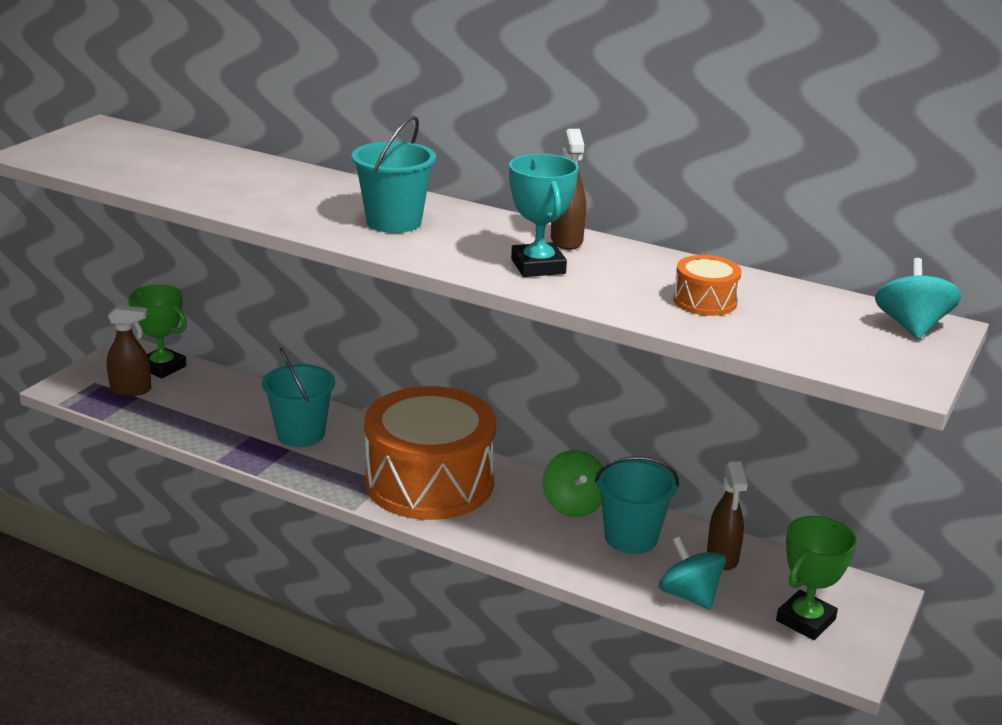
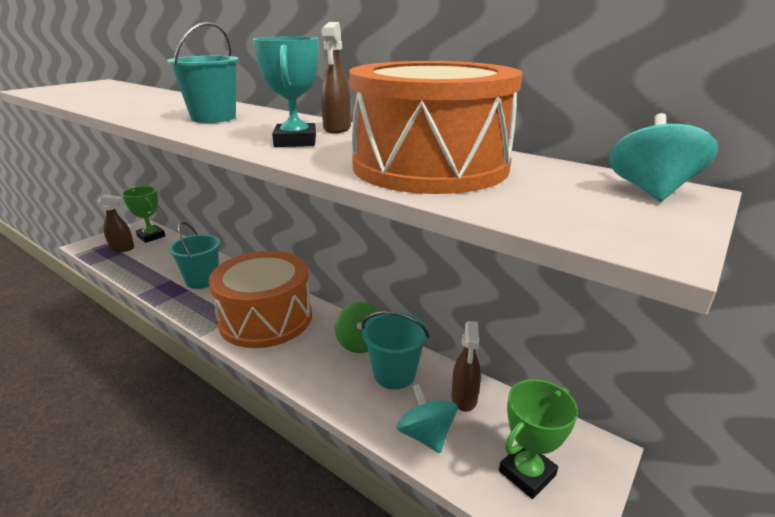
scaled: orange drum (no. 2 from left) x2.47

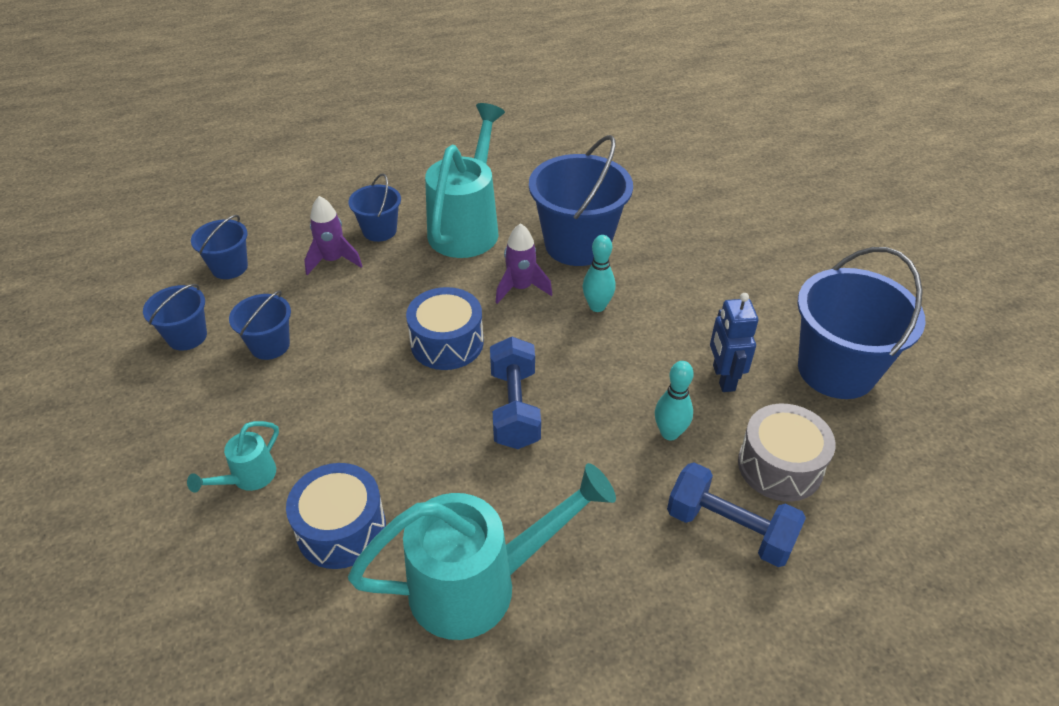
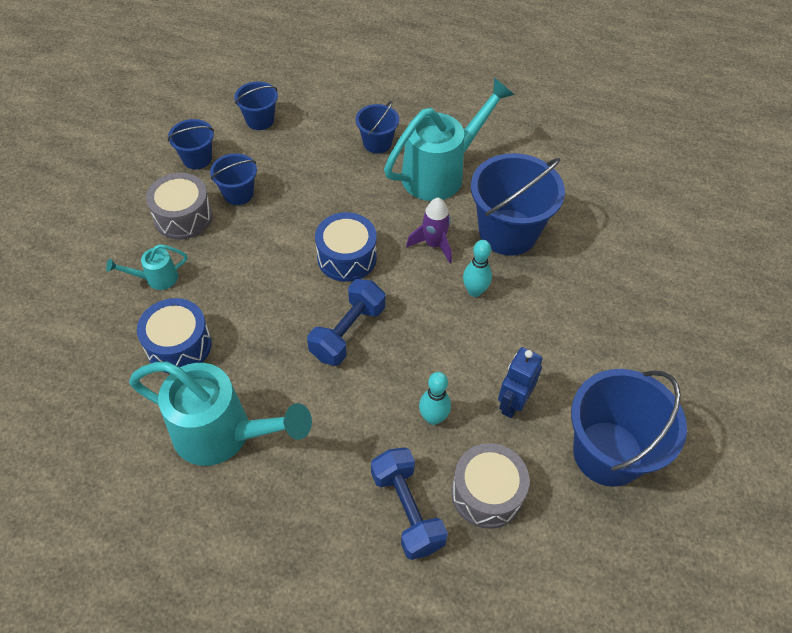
gone: royal purple spaceship (no. 1 from left)
new: gray drum (no. 1 from left)

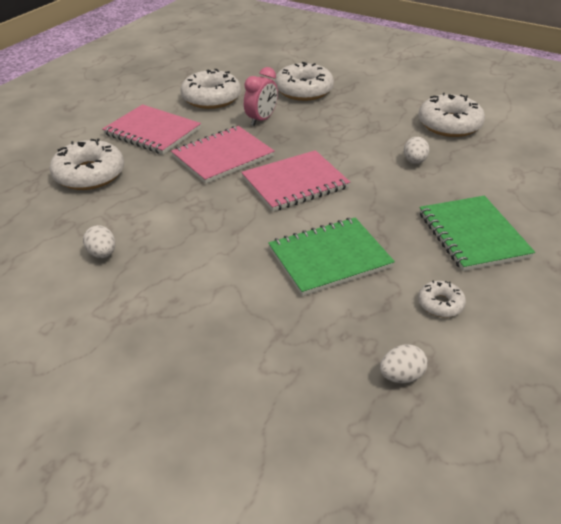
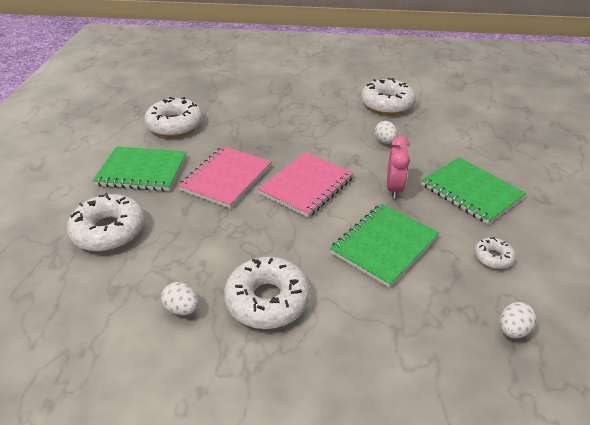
shifted: pure white donut (no. 3 from left); pink alarm clock
repainted: pink exercise book (no. 1 from left) to emerald exercise book (no. 1 from left)

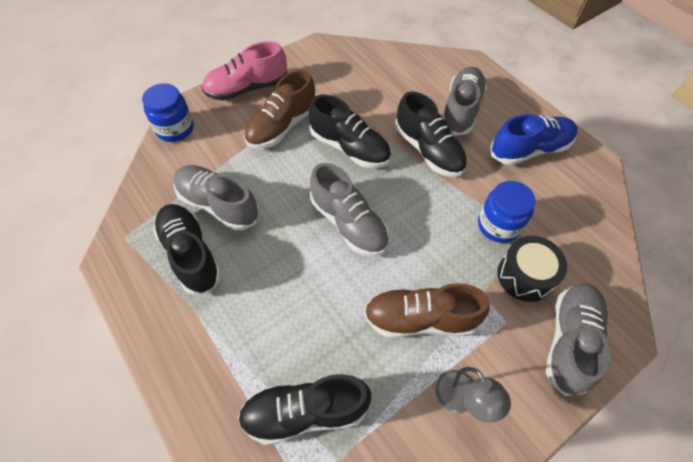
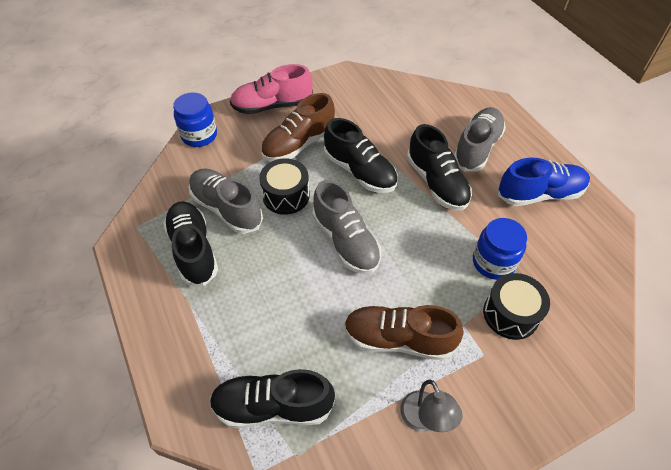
gone: gray shoe (no. 4 from left)
new: jet-black drum (no. 1 from left)

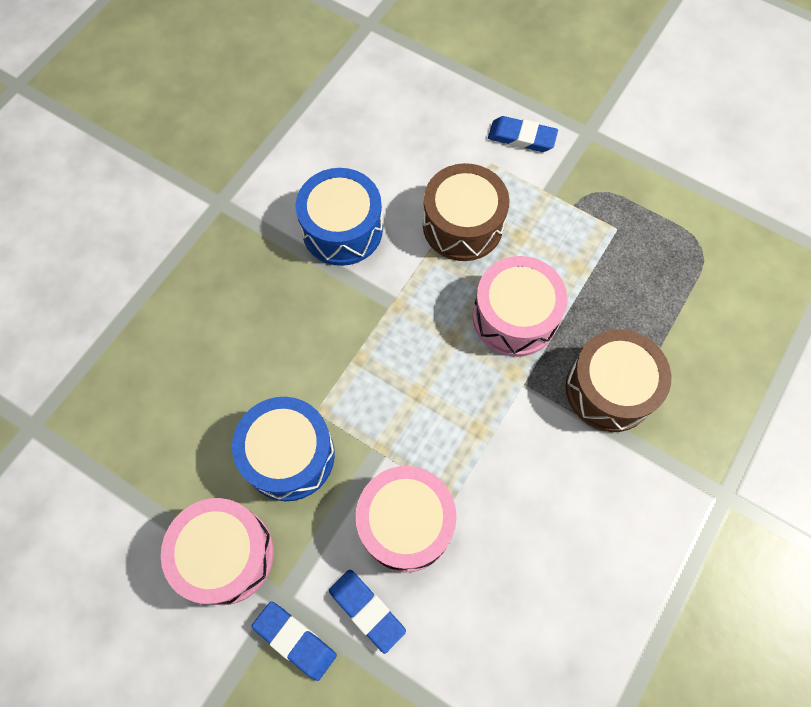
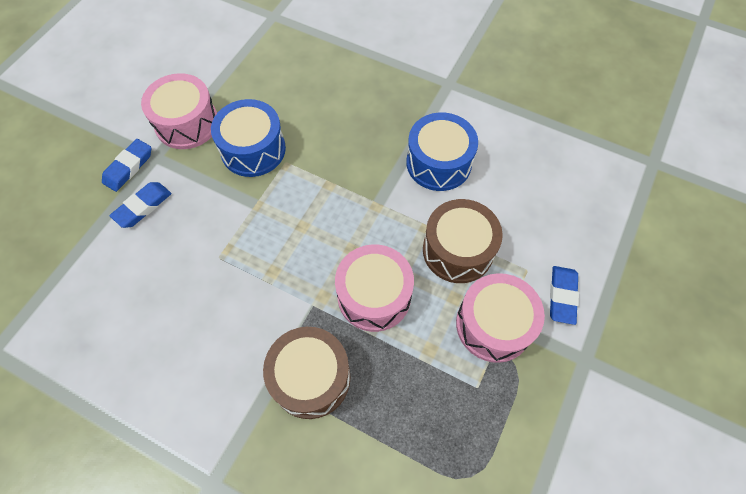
shifted: pink drum (no. 2 from left in the first image) to pink drum (no. 3 from left)

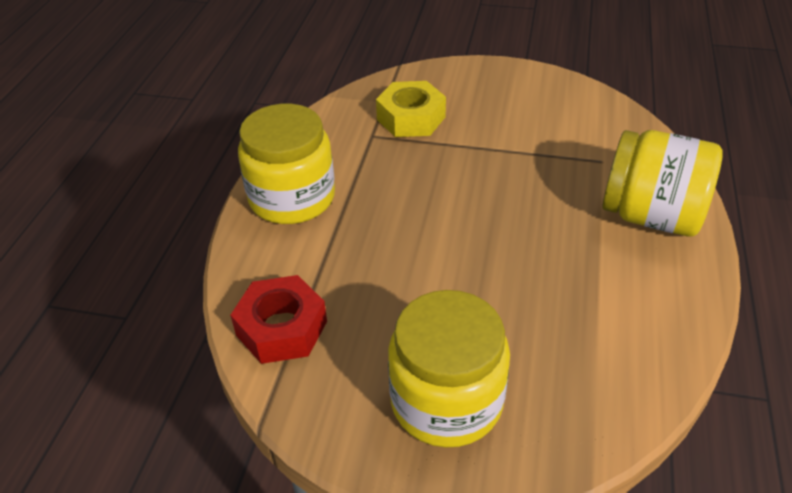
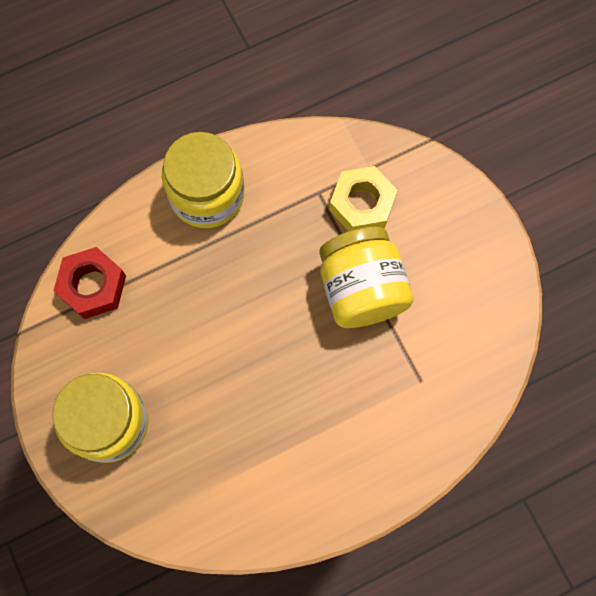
shifted: yellow preserve jar (no. 3 from left)

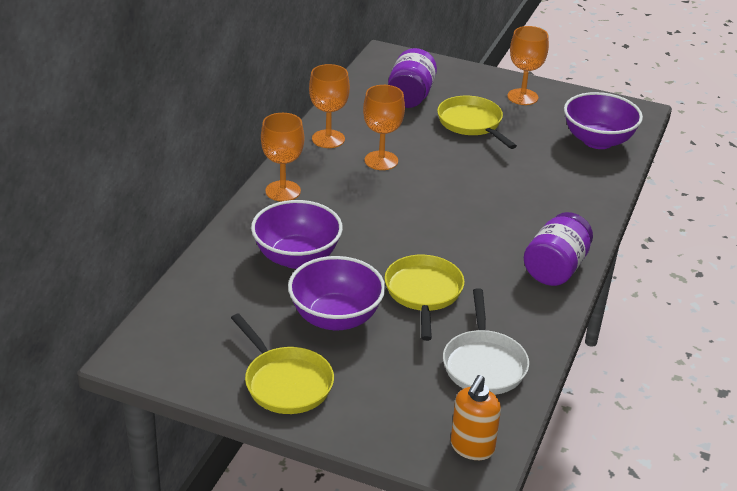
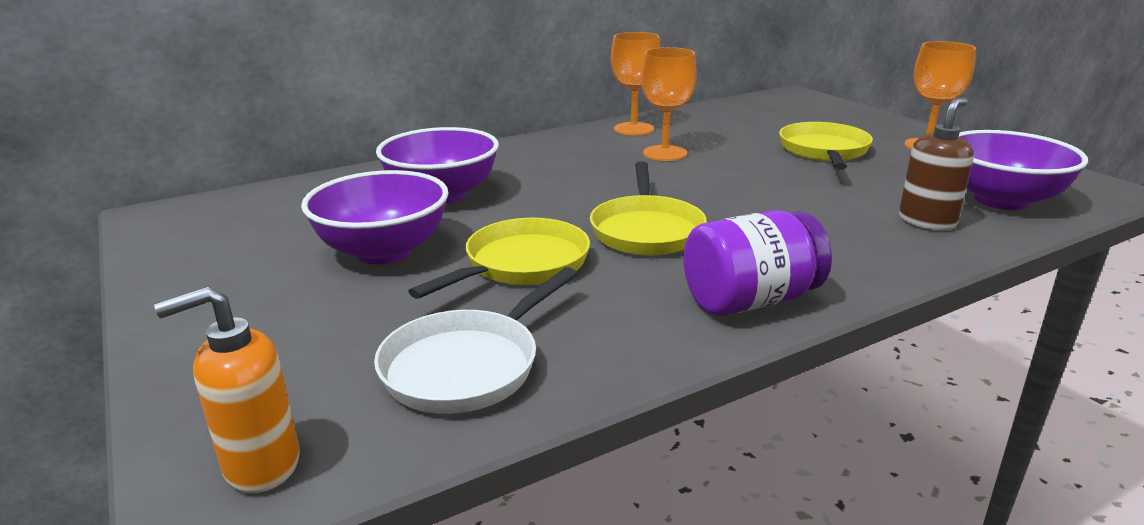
gone: royal purple preserve jar (no. 1 from left); orange wine glass (no. 1 from left)
new: russet soap pump
shifted: yellow frying pan (no. 1 from left in the first image) to yellow frying pan (no. 2 from left)

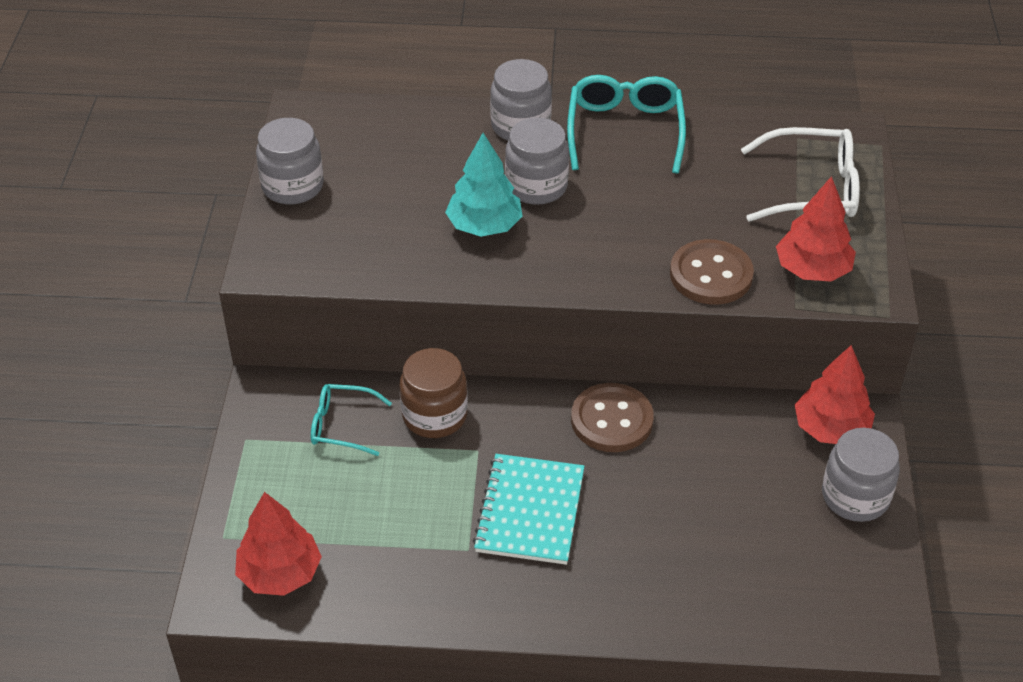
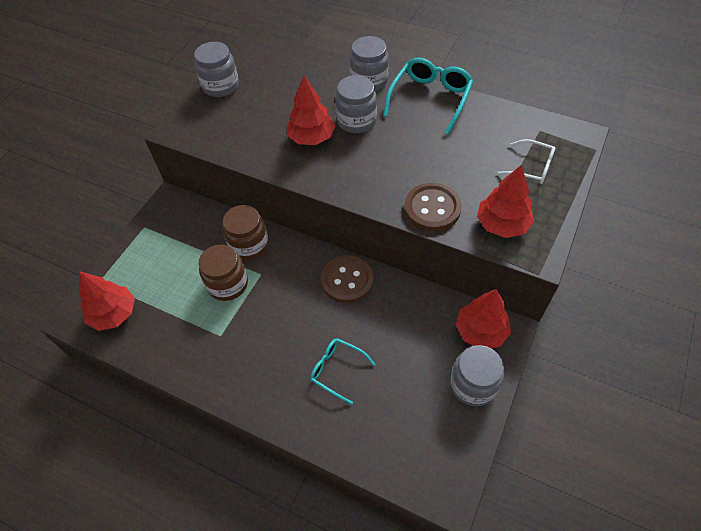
gone: turquoise exercise book
new: russet preserve jar (no. 1 from left)
shifted: turquoise eyeglasses (no. 1 from left)
repainted: turquoise toy tree to scarlet toy tree (no. 2 from left)
scaled: pure white eyeglasses x0.61

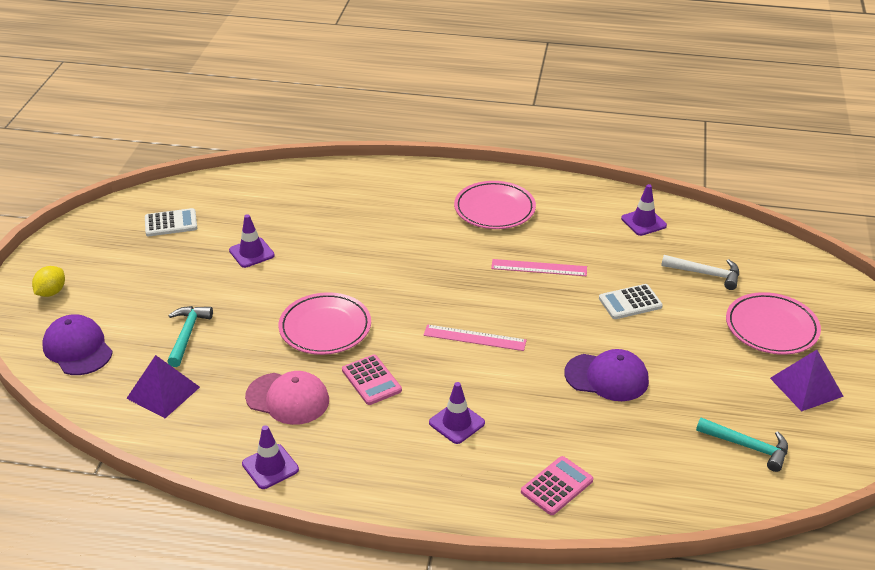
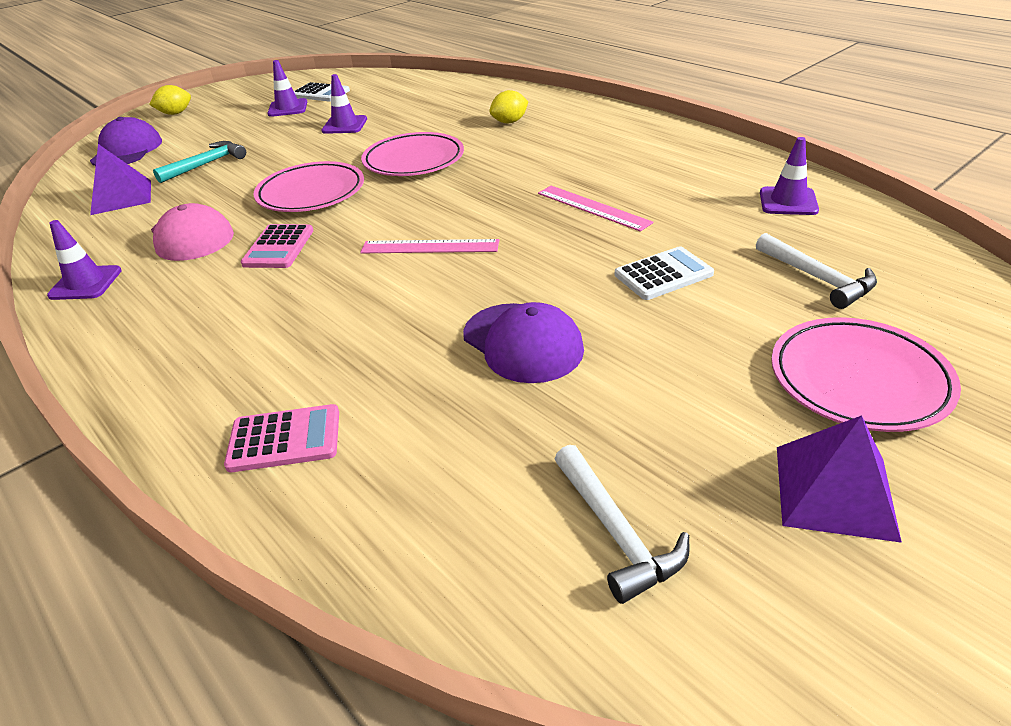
new: yellow citrus fruit (no. 2 from left)
shifted: pink flat dish (no. 2 from left); royal purple traffic cone (no. 3 from left in the first image) to royal purple traffic cone (no. 2 from left)
repainted: turquoise claw hammer (no. 2 from left) to pure white claw hammer (no. 1 from left)
rotated: pure white pocket calculator (no. 2 from left) 135 degrees clockwise; pink measuring stick (no. 1 from left) 45 degrees counterclockwise

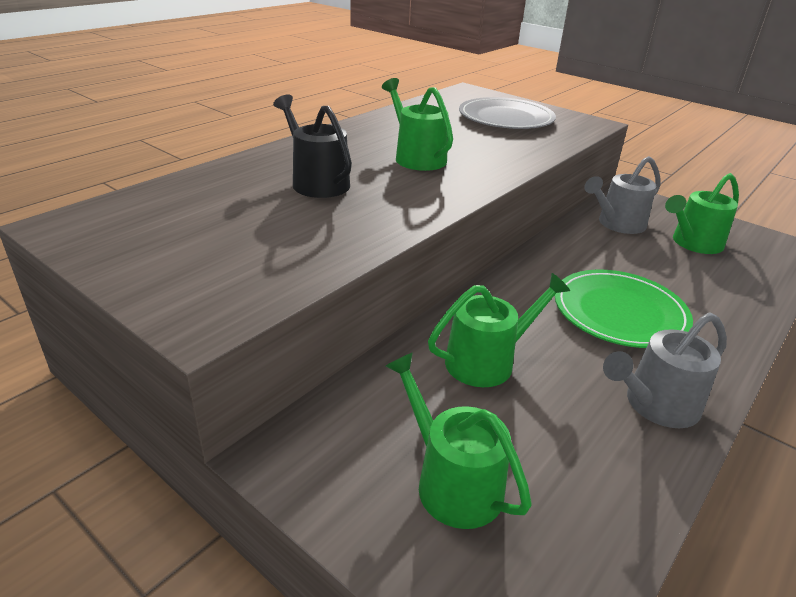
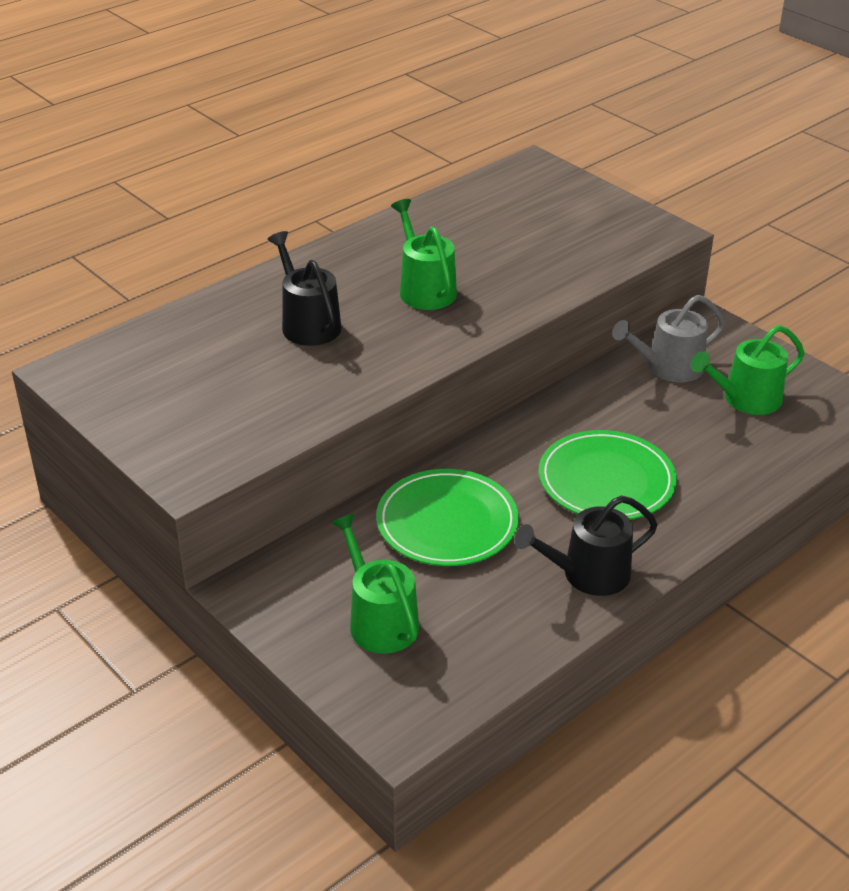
gone: gray flat dish
swapped: emerald watering can (no. 3 from left) to emerald flat dish (no. 1 from left)
repainted: gray watering can (no. 2 from left) to jet-black watering can (no. 2 from left)

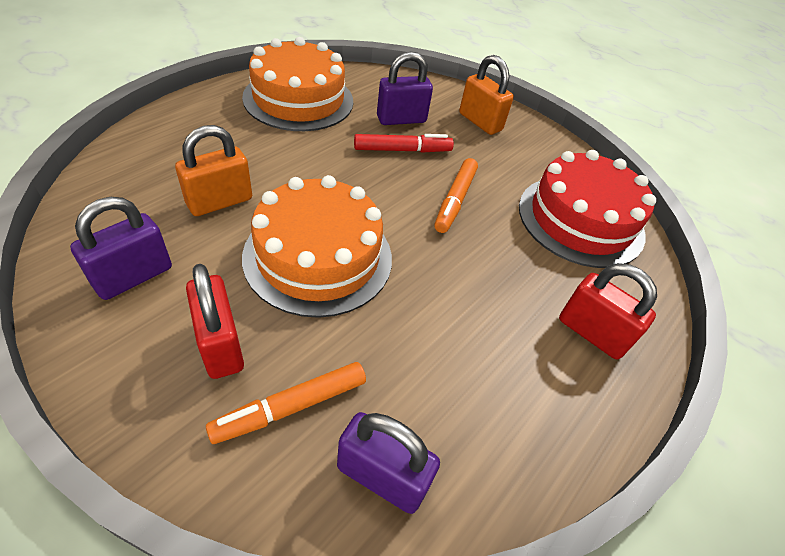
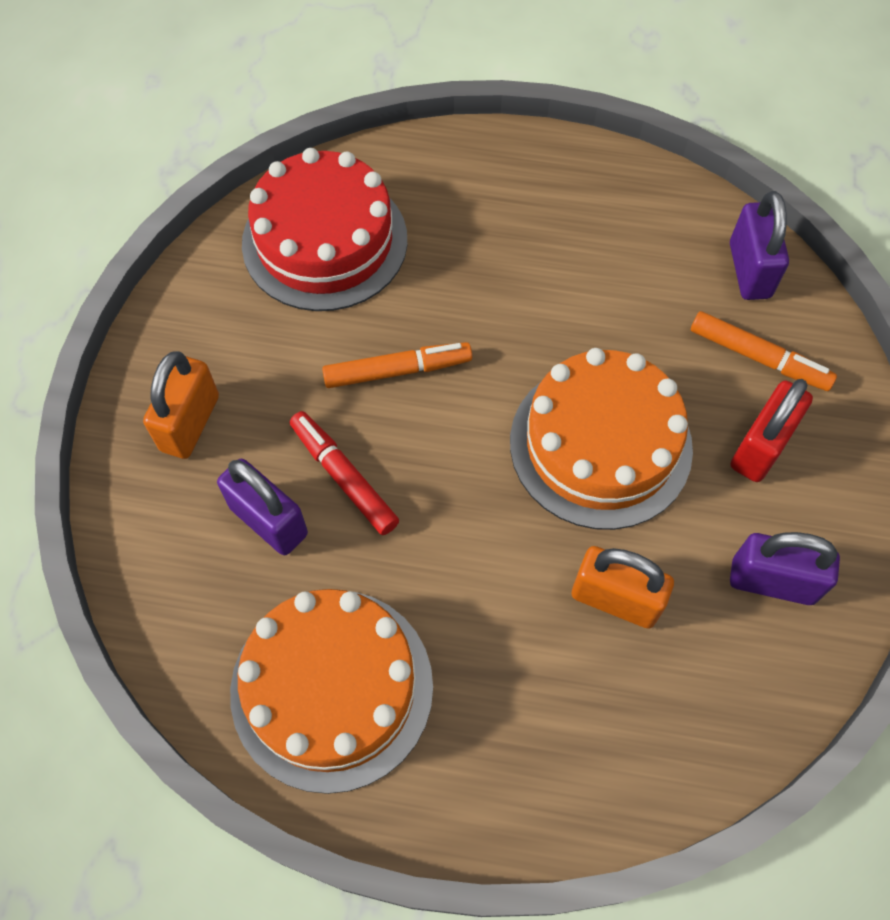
gone: scarlet lock (no. 2 from left)

